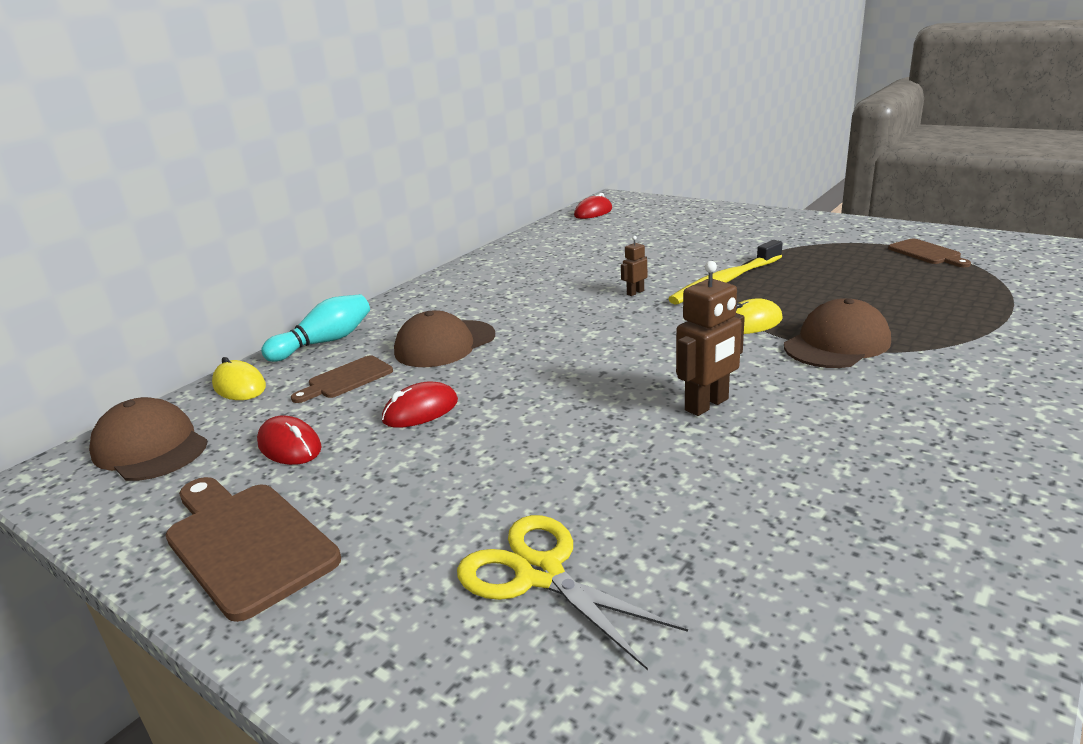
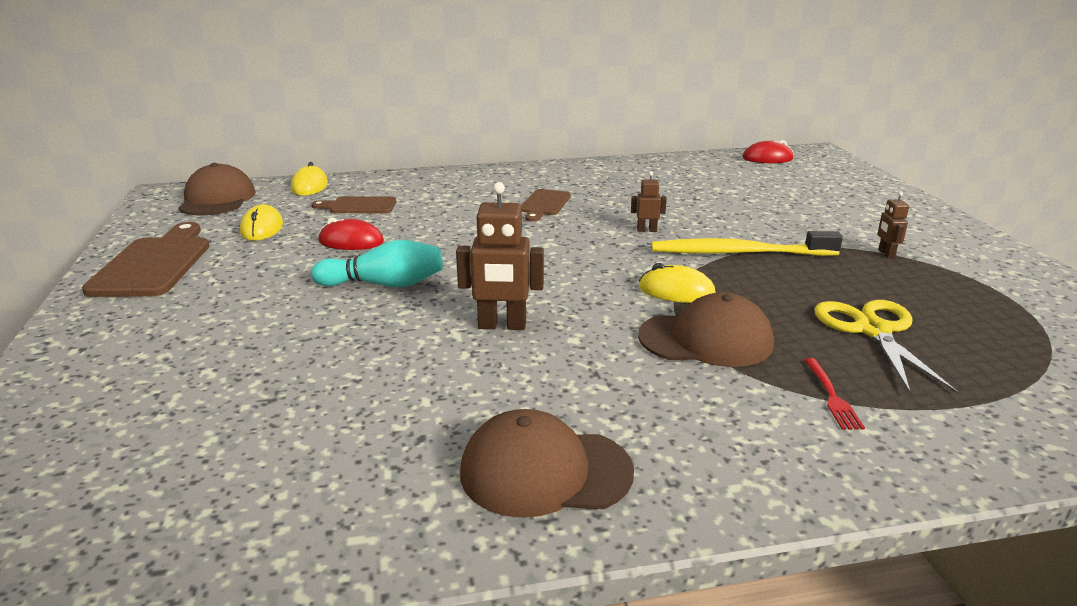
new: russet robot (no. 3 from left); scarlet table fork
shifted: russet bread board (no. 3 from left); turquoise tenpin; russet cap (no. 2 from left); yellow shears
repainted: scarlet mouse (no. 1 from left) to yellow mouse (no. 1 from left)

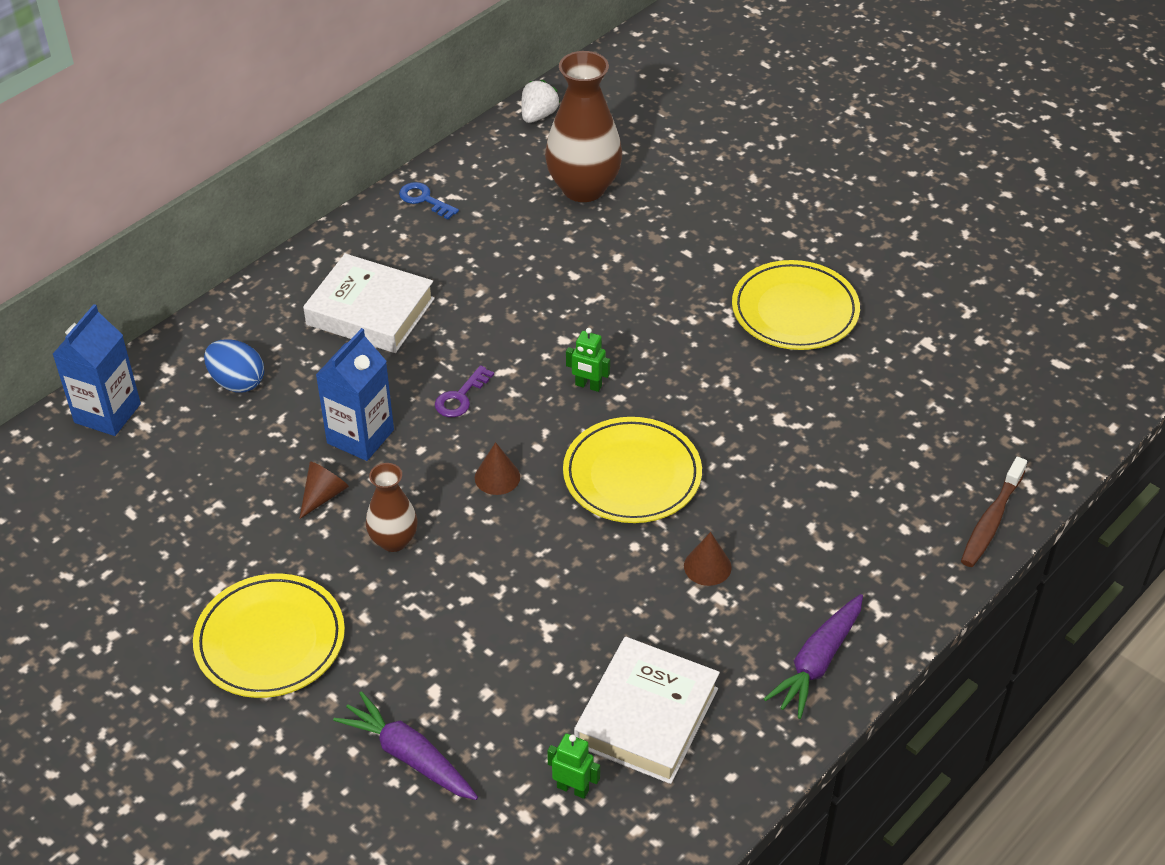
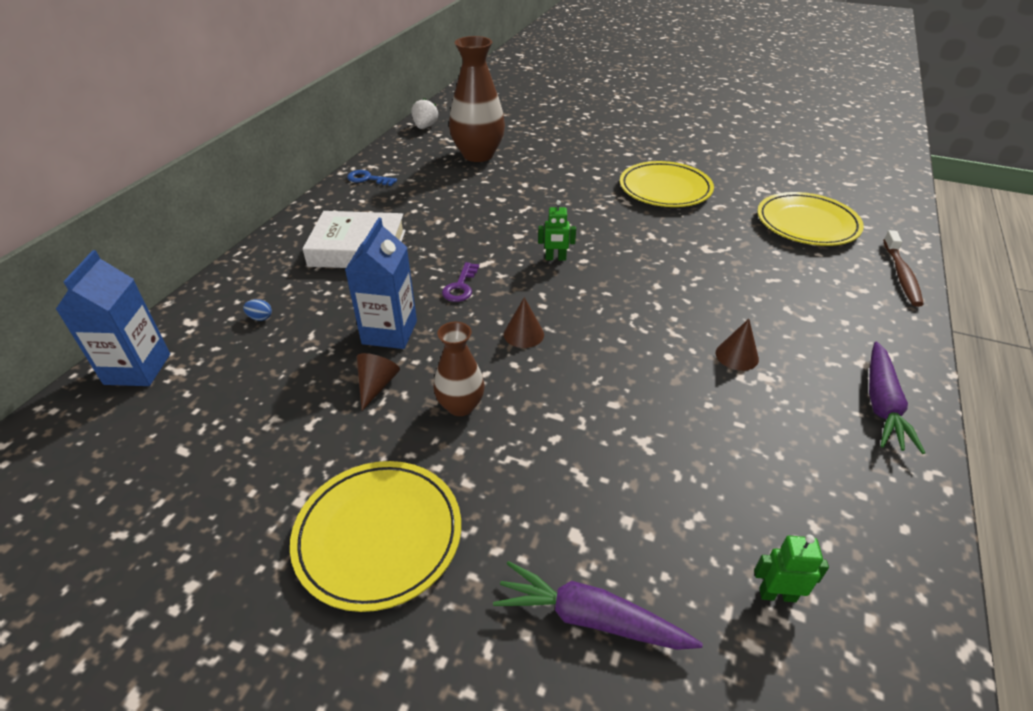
gone: pure white book (no. 2 from left)
shifted: yellow flat dish (no. 2 from left in the first image) to yellow flat dish (no. 3 from left)
scaled: royal blue egg shape x0.47

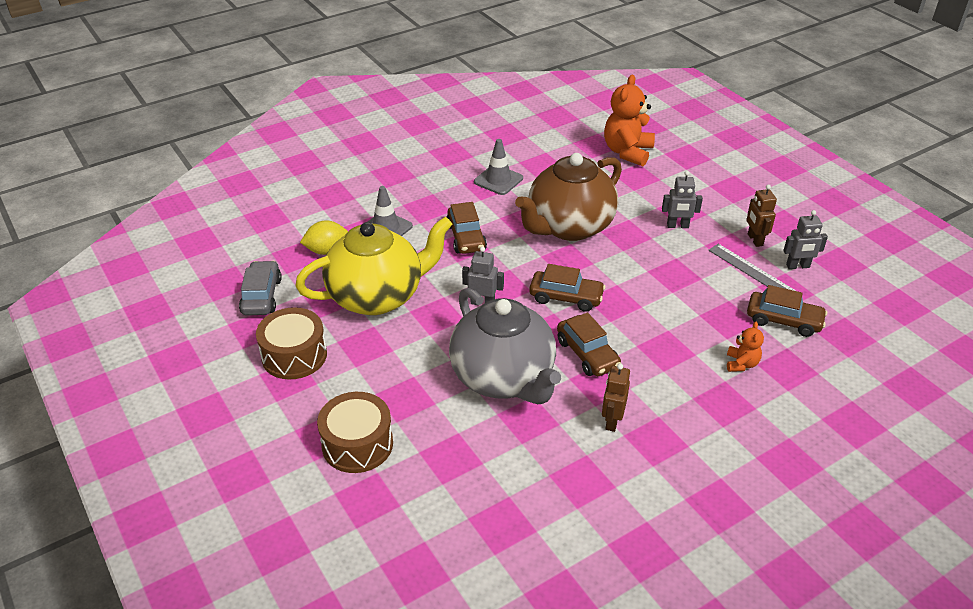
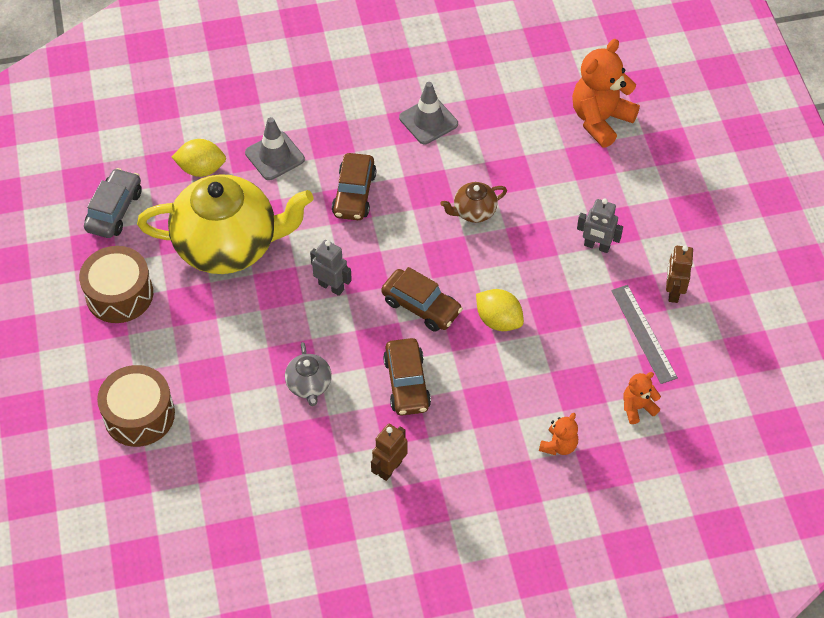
gone: gray robot (no. 3 from left)
new: yellow citrus fruit (no. 2 from left)
swapped: russet toy car (no. 4 from left) to orange stuffed bear (no. 3 from left)
scaled: russet tea pot x0.42; gray tea pot x0.42

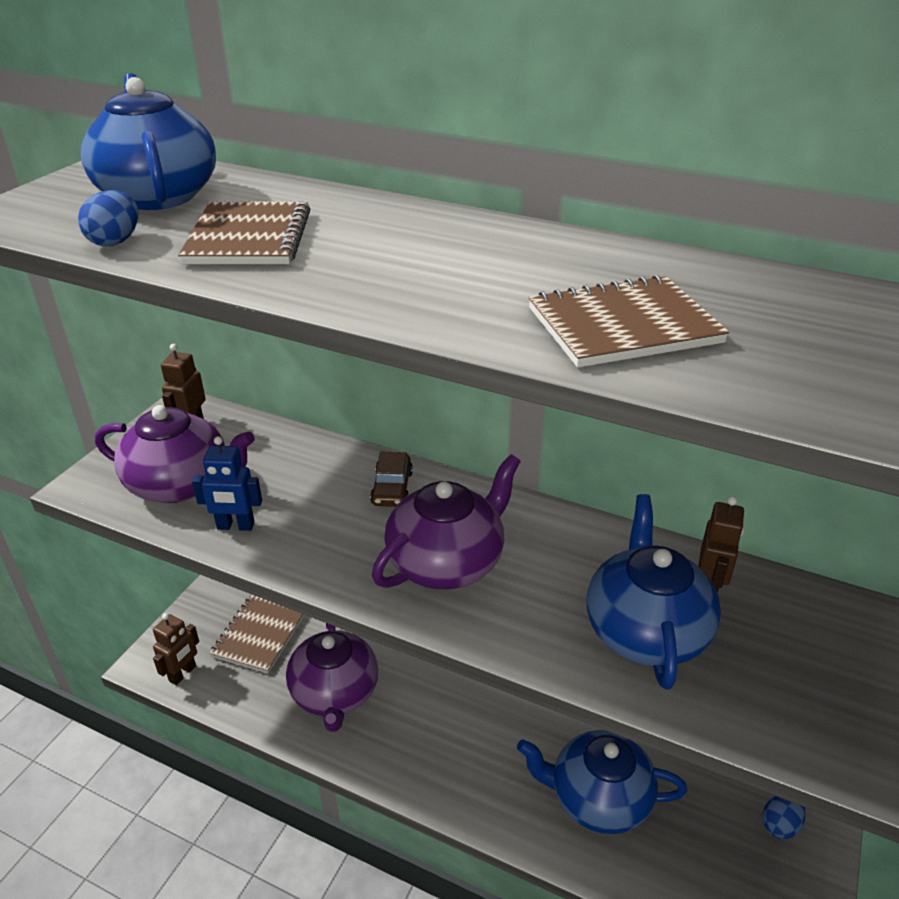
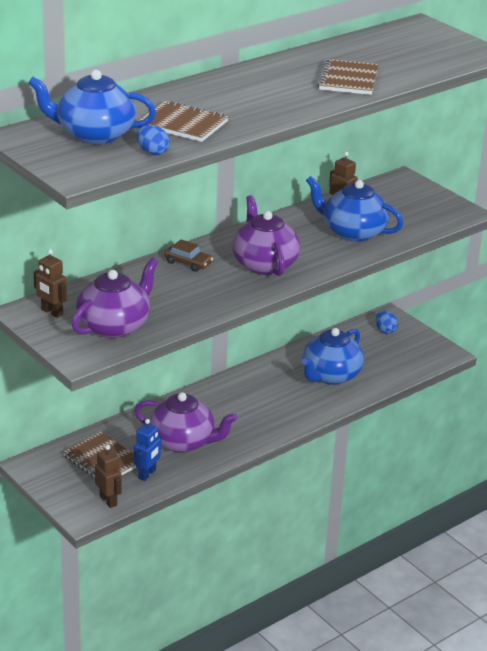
shifted: royal blue robot

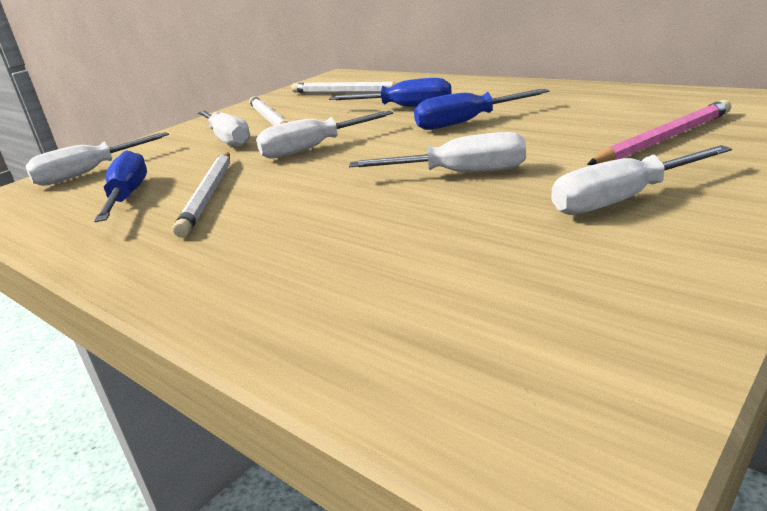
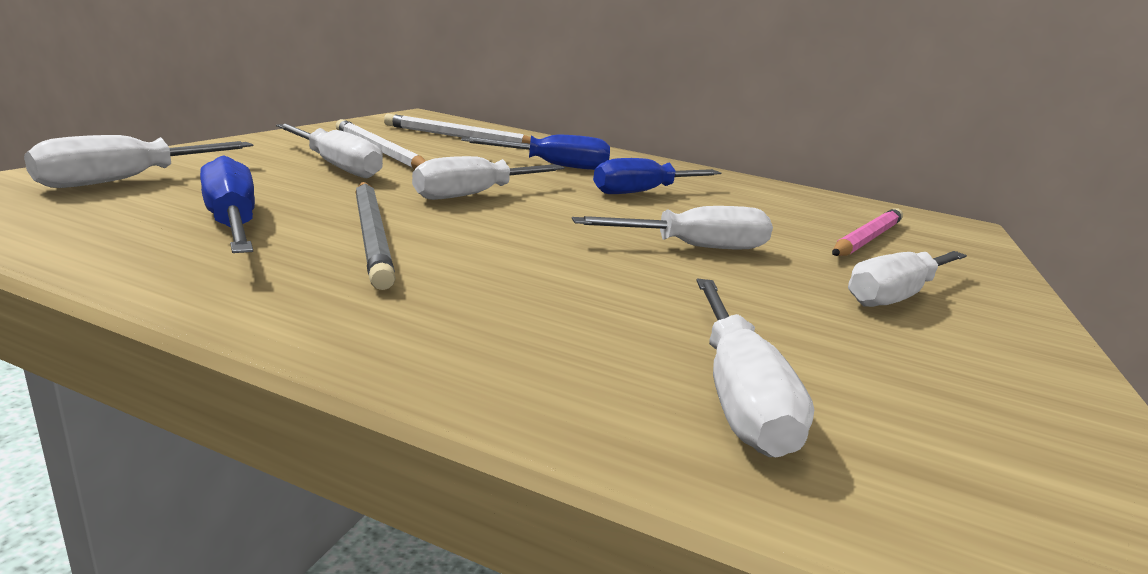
new: pure white flat screwdriver (no. 5 from left)
repainted: pure white wooden pencil (no. 1 from left) to gray wooden pencil

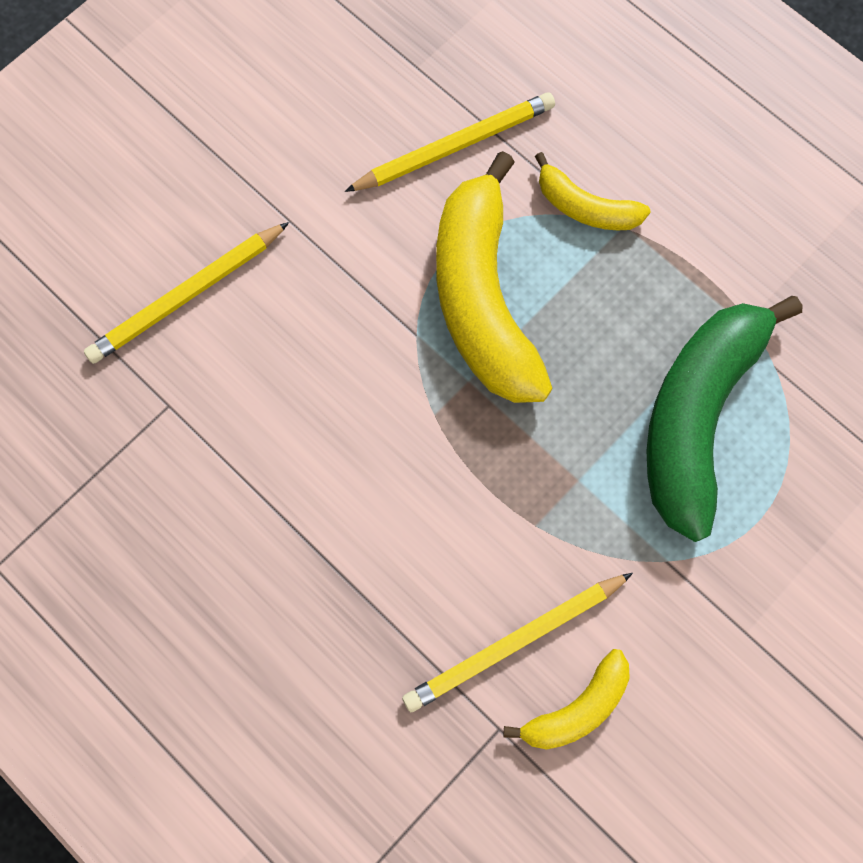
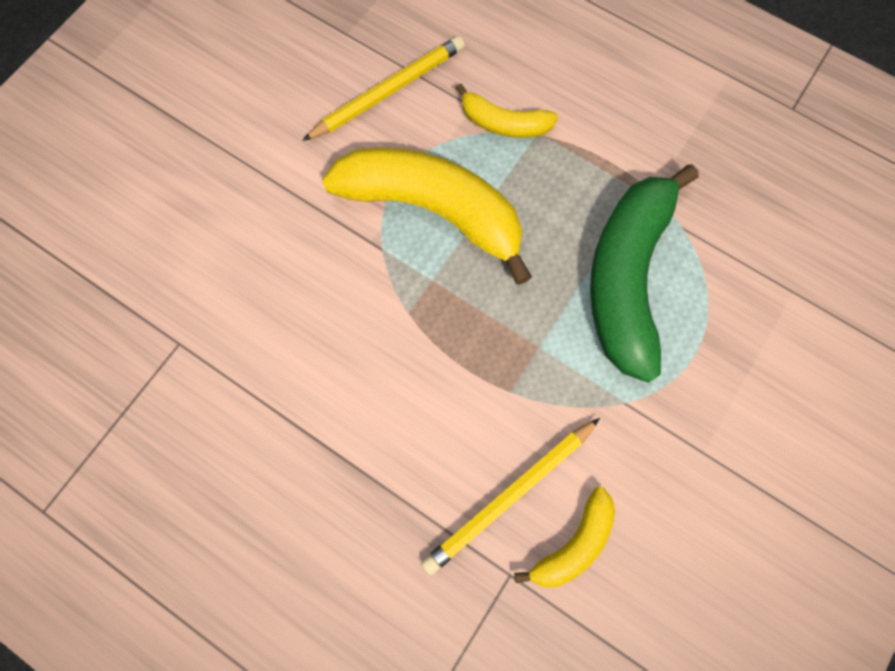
gone: yellow wooden pencil (no. 1 from left)
rotated: yellow banana (no. 1 from left) 135 degrees clockwise

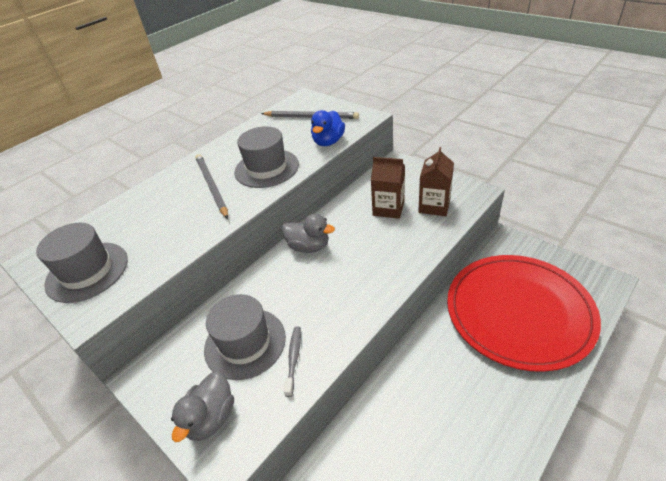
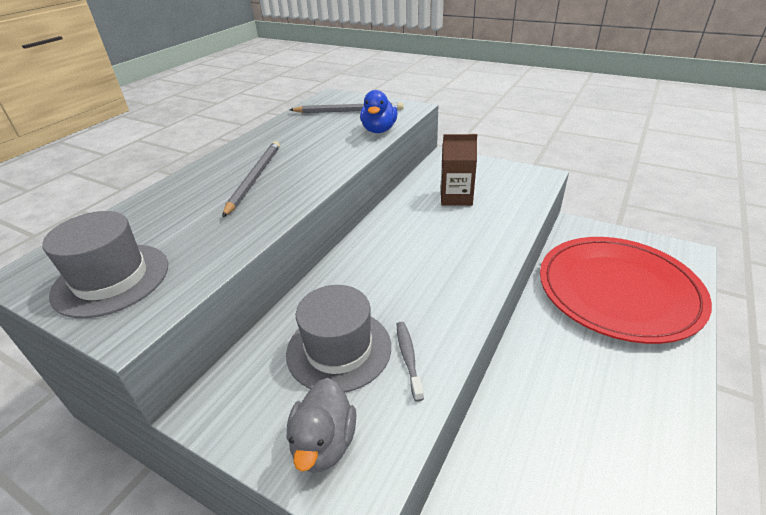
gone: gray top hat (no. 3 from left); russet milk carton (no. 2 from left); gray duck (no. 2 from left)
rotated: gray wooden pencil (no. 1 from left) 45 degrees clockwise

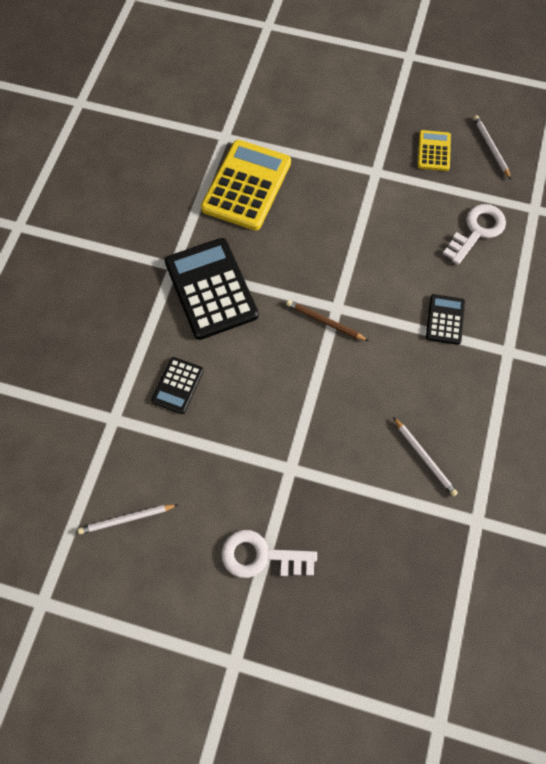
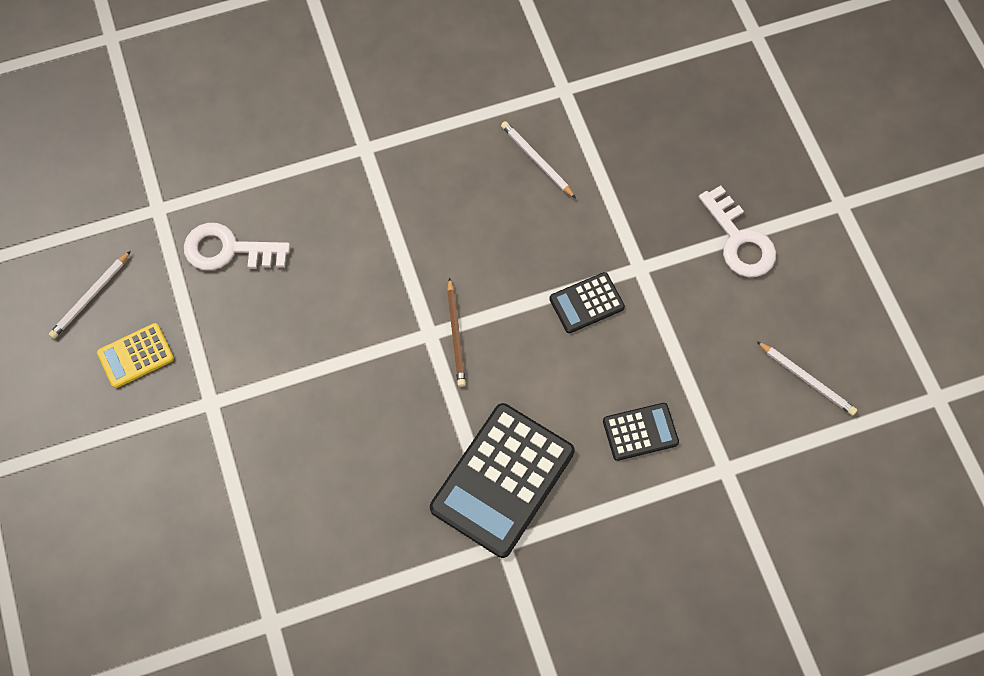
gone: yellow pocket calculator (no. 1 from left)
shifted: jet-black pocket calculator (no. 3 from left in the first image) to jet-black pocket calculator (no. 2 from left)
rotated: pure white wooden pencil (no. 2 from left) 60 degrees counterclockwise

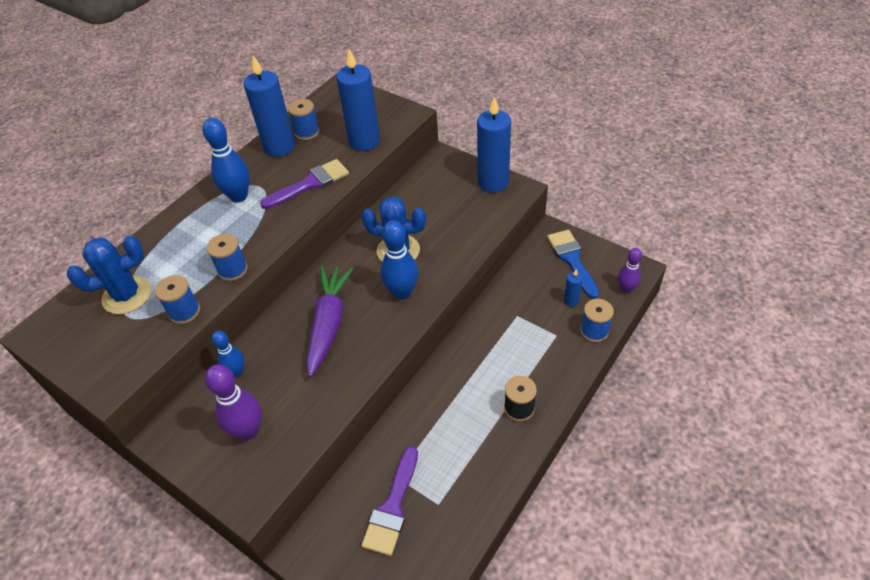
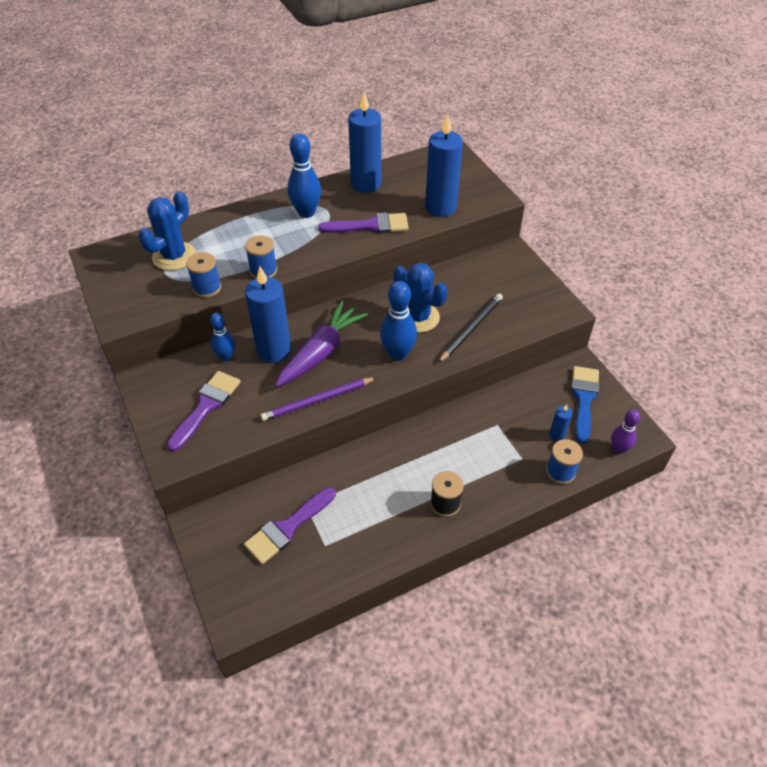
gone: royal blue bobbin (no. 3 from left)
new: jet-black wooden pencil; royal purple wooden pencil
shifted: royal blue wax candle (no. 3 from left in the first image) to royal blue wax candle (no. 1 from left)
swapped: royal purple tenpin (no. 1 from left) to royal purple brush (no. 1 from left)
rotated: royal blue prickly plant (no. 1 from left) 60 degrees counterclockwise

